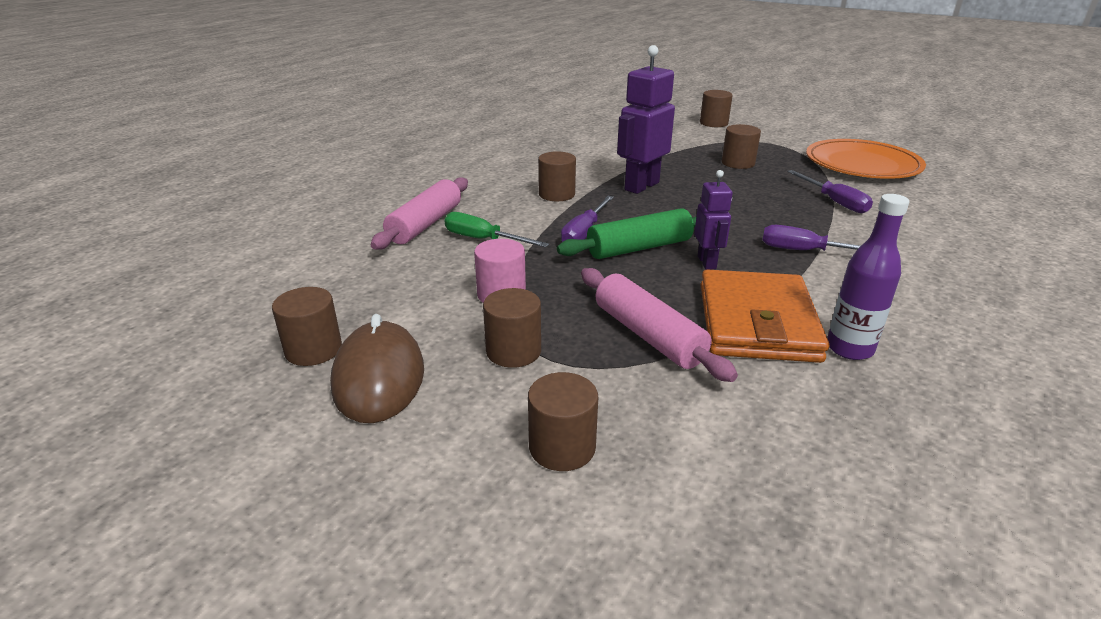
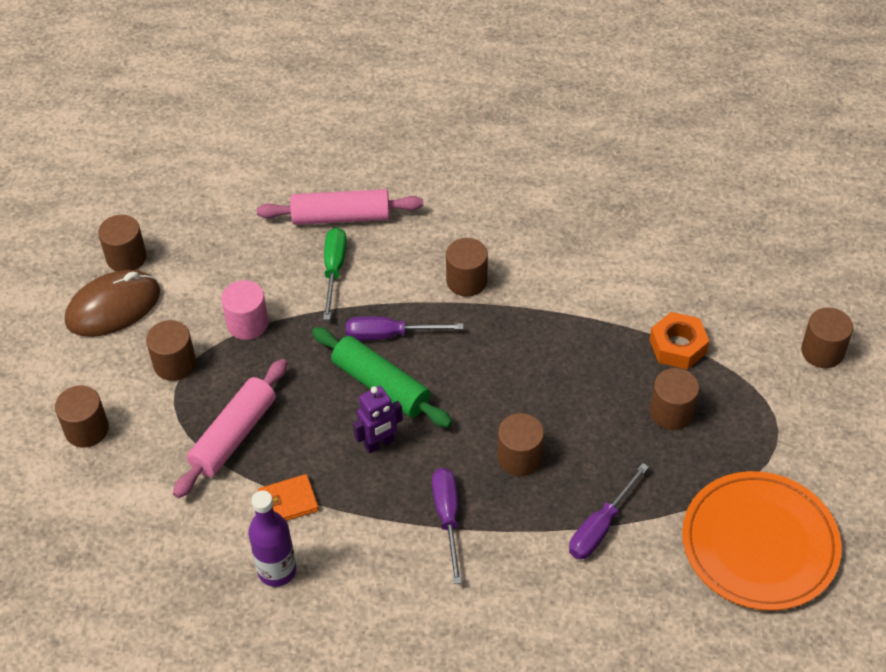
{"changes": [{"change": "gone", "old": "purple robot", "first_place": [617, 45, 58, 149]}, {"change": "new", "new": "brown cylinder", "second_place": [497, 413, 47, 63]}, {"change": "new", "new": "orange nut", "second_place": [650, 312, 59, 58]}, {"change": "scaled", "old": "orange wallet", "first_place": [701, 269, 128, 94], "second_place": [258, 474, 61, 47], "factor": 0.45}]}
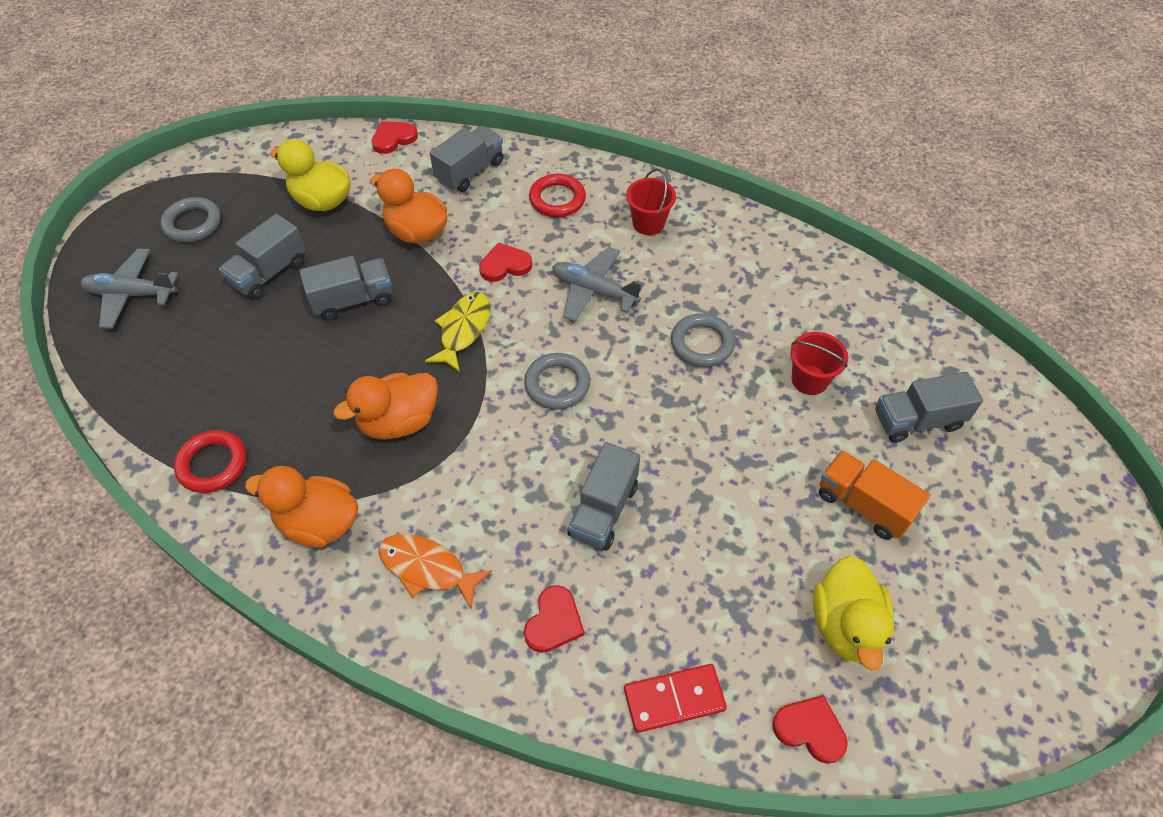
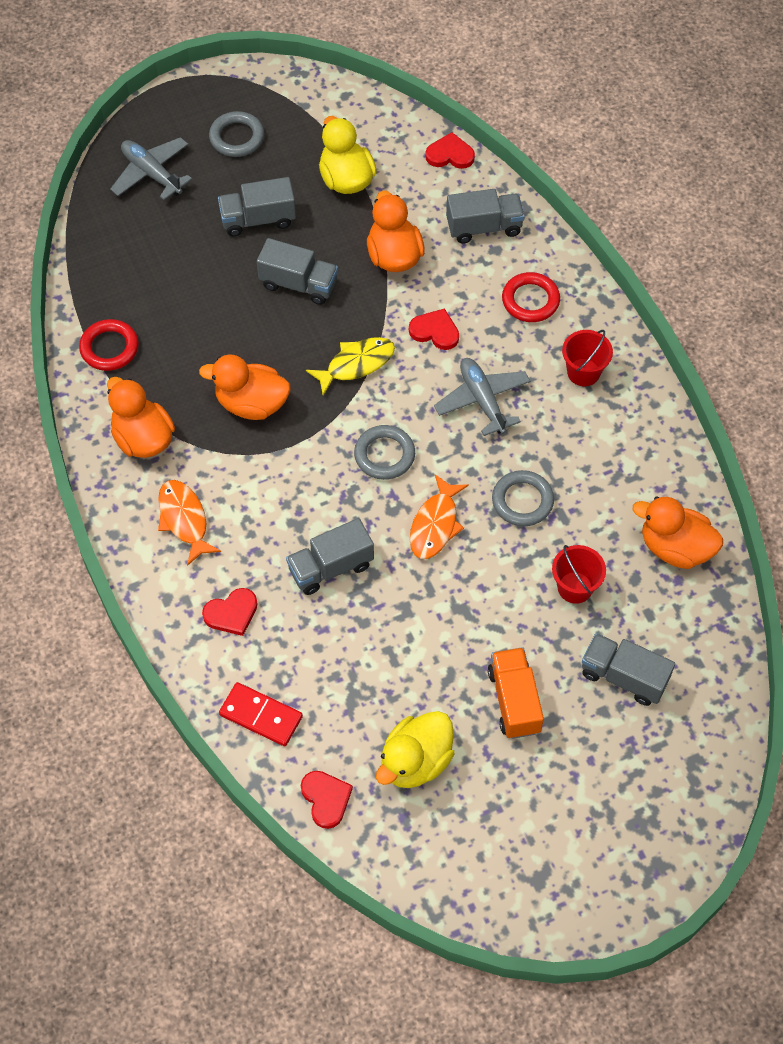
{"changes": [{"change": "new", "new": "orange fish", "second_place": [410, 474, 59, 85]}, {"change": "new", "new": "orange duck", "second_place": [633, 497, 90, 72]}]}
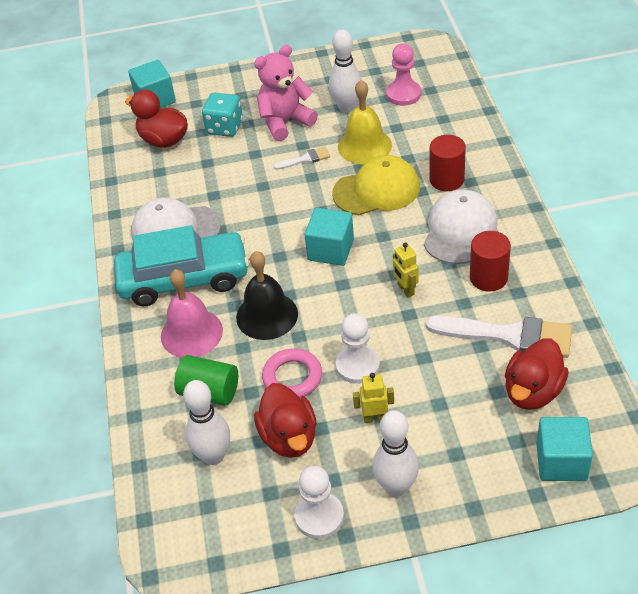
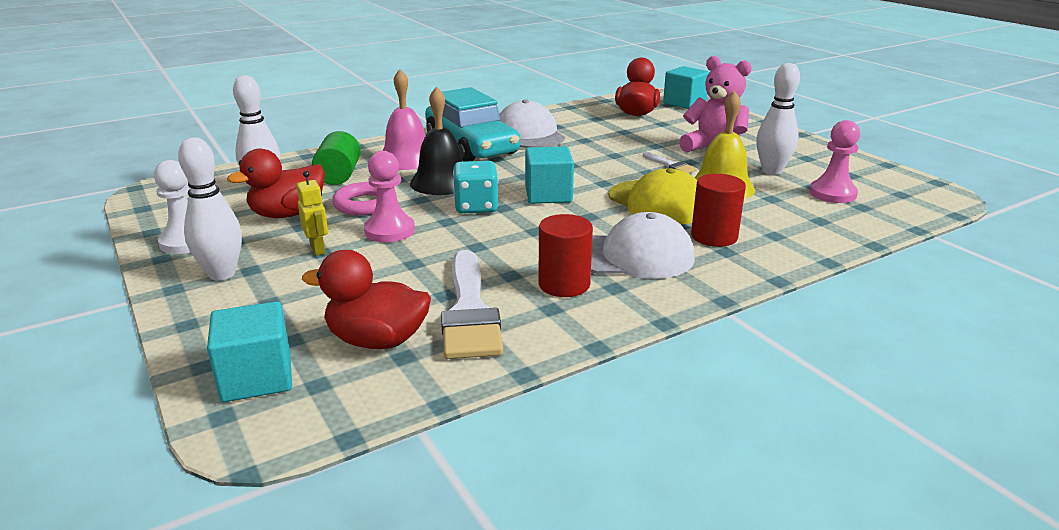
{"changes": [{"change": "gone", "old": "yellow robot", "first_place": [393, 242, 26, 56]}, {"change": "shifted", "old": "turquoise dice", "first_place": [202, 93, 41, 44], "second_place": [453, 161, 45, 53]}, {"change": "repainted", "old": "white pawn", "new": "pink pawn", "first_place": [336, 313, 44, 71], "second_place": [364, 151, 51, 91]}]}
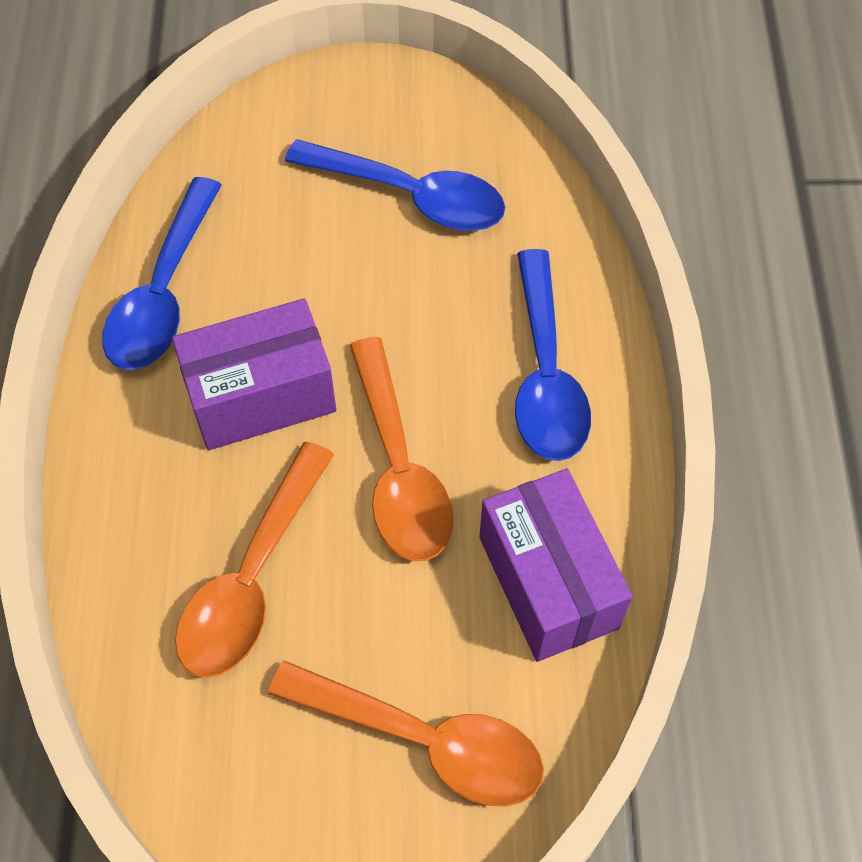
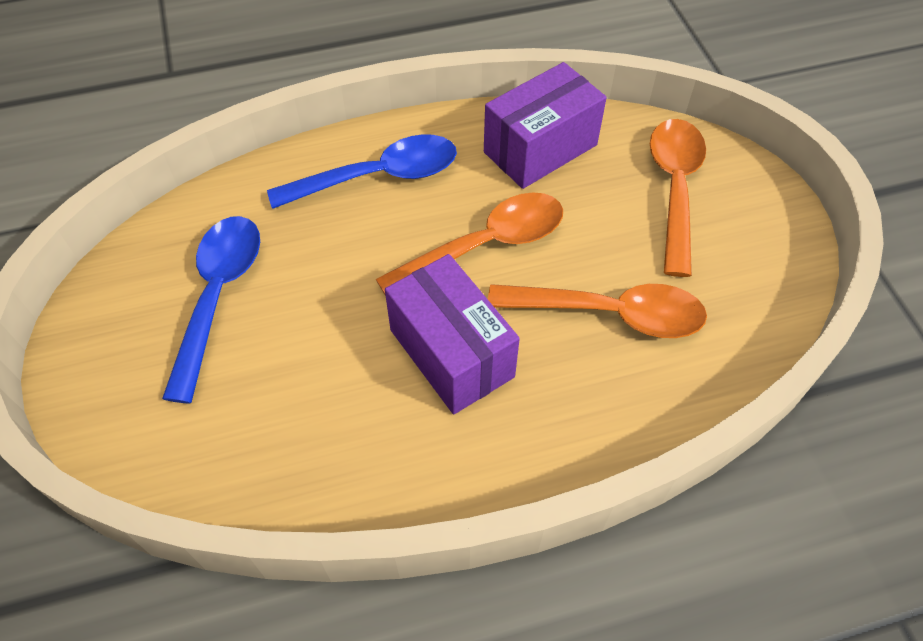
{"changes": [{"change": "gone", "old": "blue spoon", "first_place": [102, 177, 120, 193]}]}
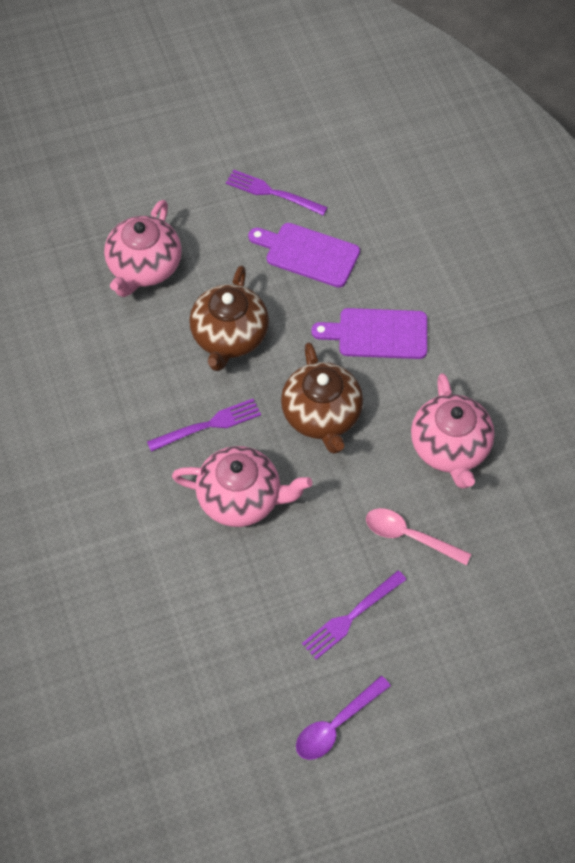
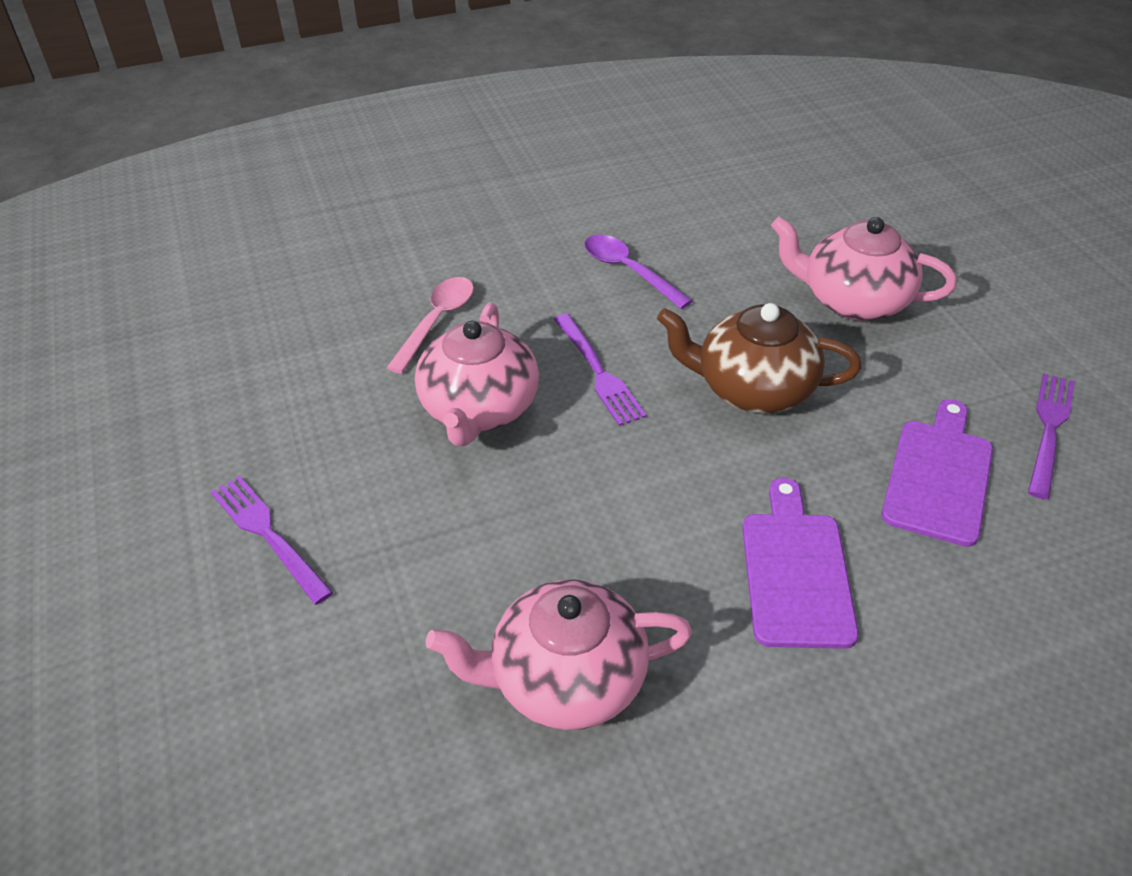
{"changes": [{"change": "gone", "old": "brown teapot", "first_place": [281, 342, 82, 112]}, {"change": "shifted", "old": "purple spoon", "first_place": [296, 676, 95, 84], "second_place": [584, 234, 108, 75]}, {"change": "shifted", "old": "pink spoon", "first_place": [366, 508, 105, 57], "second_place": [386, 277, 88, 97]}]}
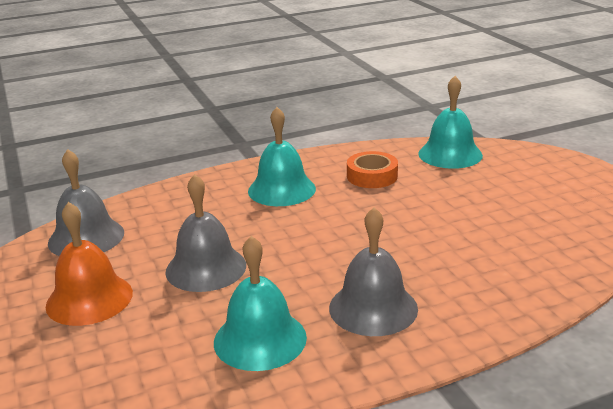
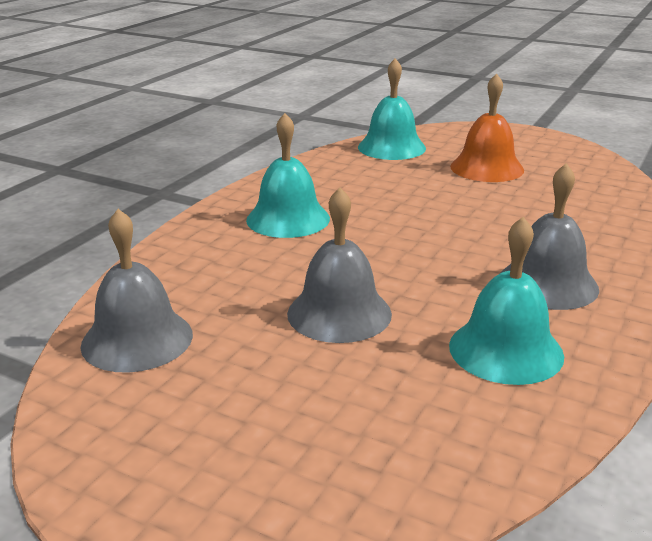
{"changes": [{"change": "gone", "old": "orange tape", "first_place": [347, 151, 51, 37]}, {"change": "shifted", "old": "orange bell", "first_place": [46, 202, 87, 124], "second_place": [450, 73, 74, 109]}]}
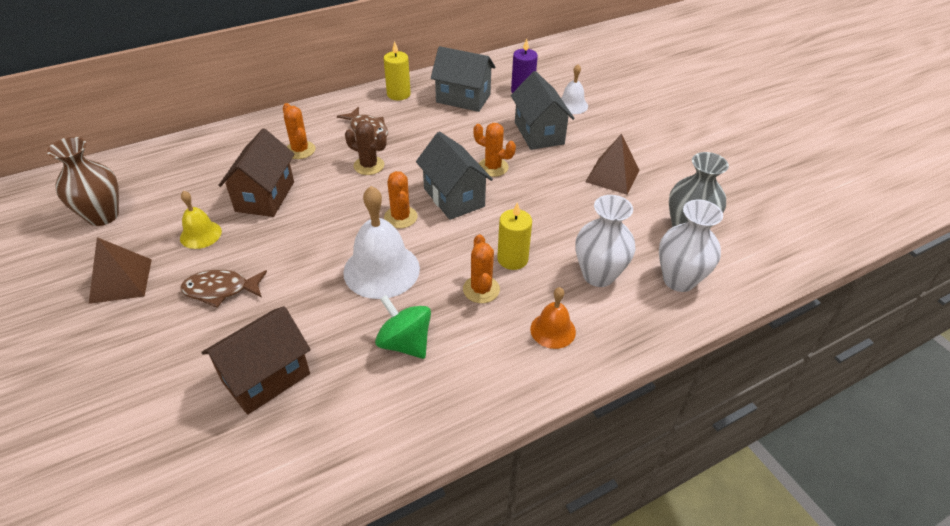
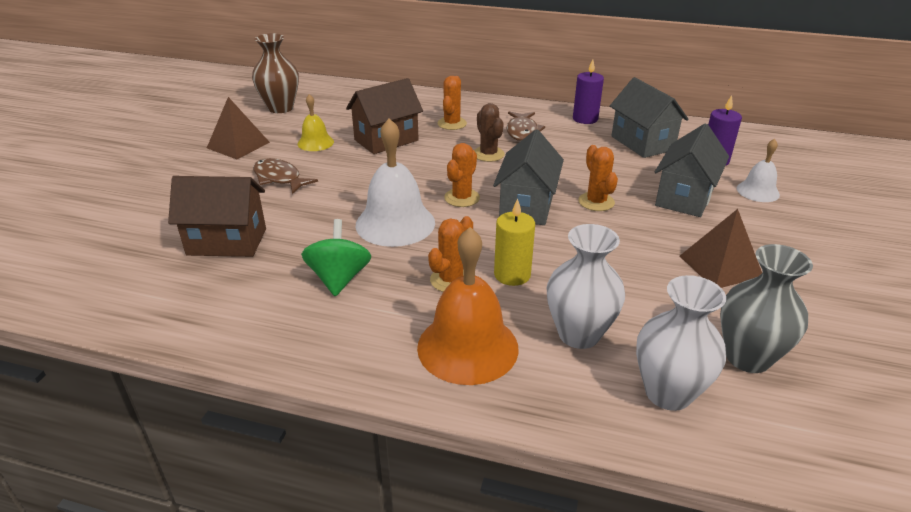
{"changes": [{"change": "repainted", "old": "yellow candle", "new": "purple candle", "first_place": [384, 41, 27, 59], "second_place": [573, 59, 31, 65]}, {"change": "scaled", "old": "orange bell", "first_place": [530, 287, 46, 62], "second_place": [417, 227, 102, 158], "factor": 1.81}]}
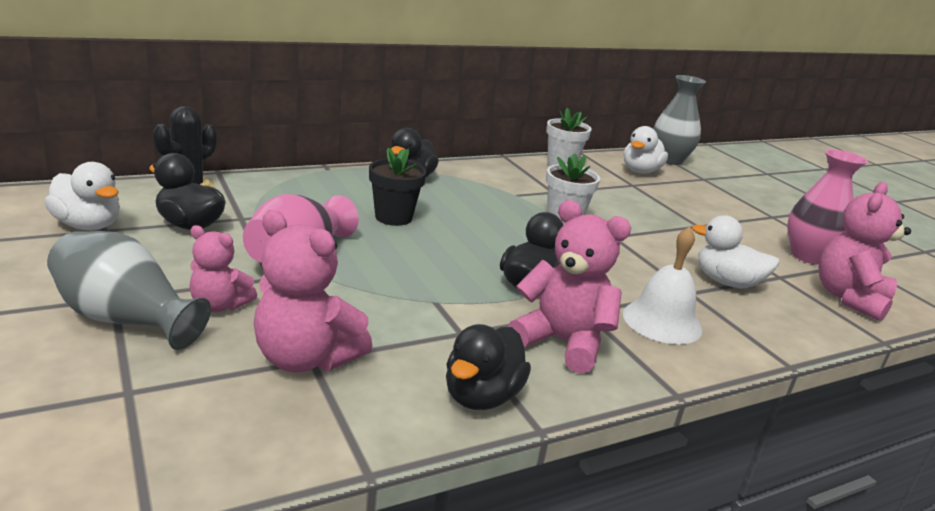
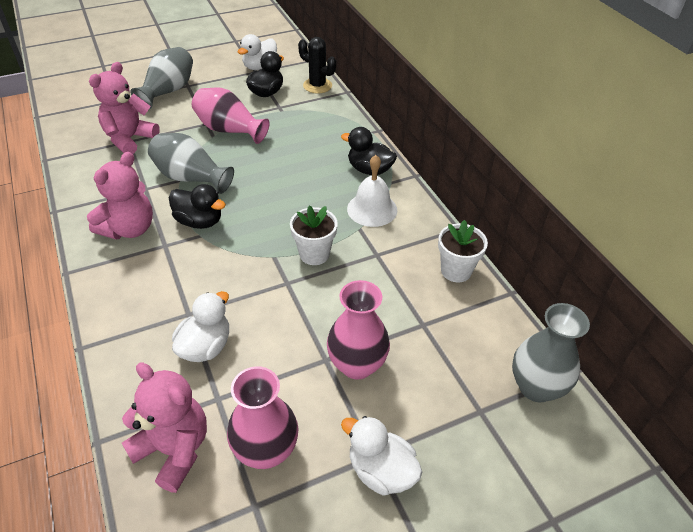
{"changes": [{"change": "gone", "old": "pink teddy bear", "first_place": [190, 225, 67, 87]}, {"change": "gone", "old": "black flower pot", "first_place": [369, 147, 57, 79]}, {"change": "gone", "old": "black duck", "first_place": [446, 324, 85, 86]}, {"change": "new", "new": "grey vase", "second_place": [148, 133, 86, 61]}, {"change": "new", "new": "pink vase", "second_place": [327, 280, 63, 100]}, {"change": "shifted", "old": "white bell", "first_place": [623, 226, 79, 118], "second_place": [347, 155, 50, 72]}, {"change": "shifted", "old": "white duck", "first_place": [624, 126, 44, 48], "second_place": [341, 416, 81, 80]}]}
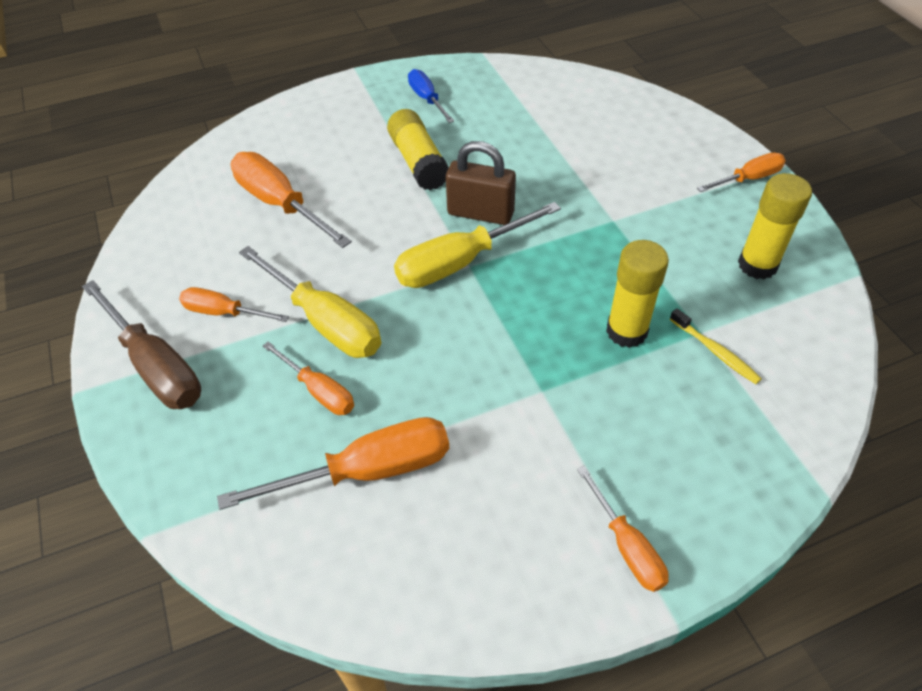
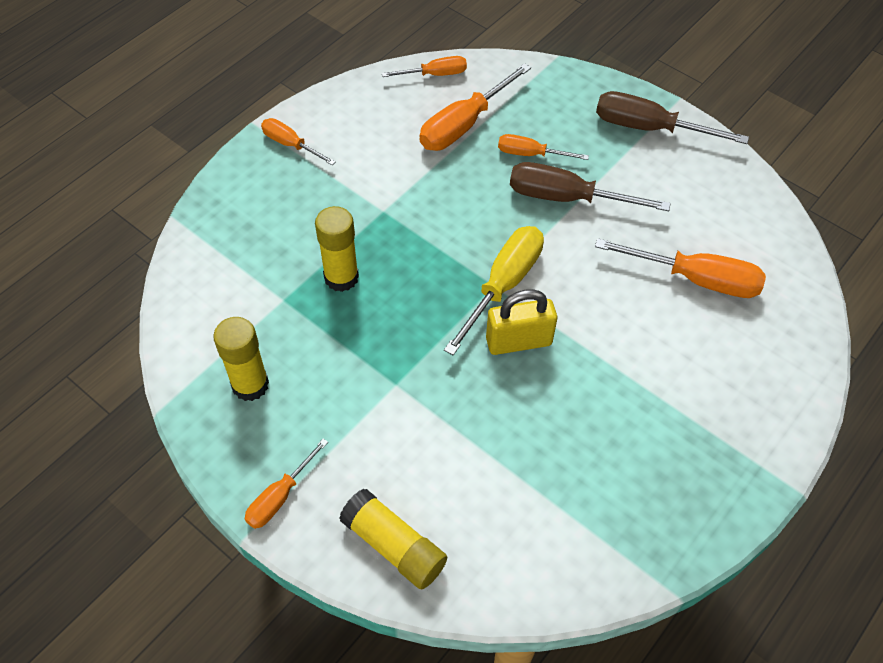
{"changes": [{"change": "gone", "old": "blue screwdriver", "first_place": [408, 69, 46, 54]}, {"change": "gone", "old": "yellow toothbrush", "first_place": [670, 308, 92, 76]}, {"change": "shifted", "old": "orange screwdriver", "first_place": [179, 287, 110, 35], "second_place": [382, 56, 85, 21]}, {"change": "shifted", "old": "yellow glue stick", "first_place": [387, 109, 62, 81], "second_place": [339, 488, 108, 101]}, {"change": "repainted", "old": "yellow screwdriver", "new": "brown screwdriver", "first_place": [239, 246, 142, 112], "second_place": [510, 162, 161, 49]}, {"change": "repainted", "old": "brown padlock", "new": "yellow padlock", "first_place": [446, 141, 70, 84], "second_place": [486, 289, 71, 66]}]}
